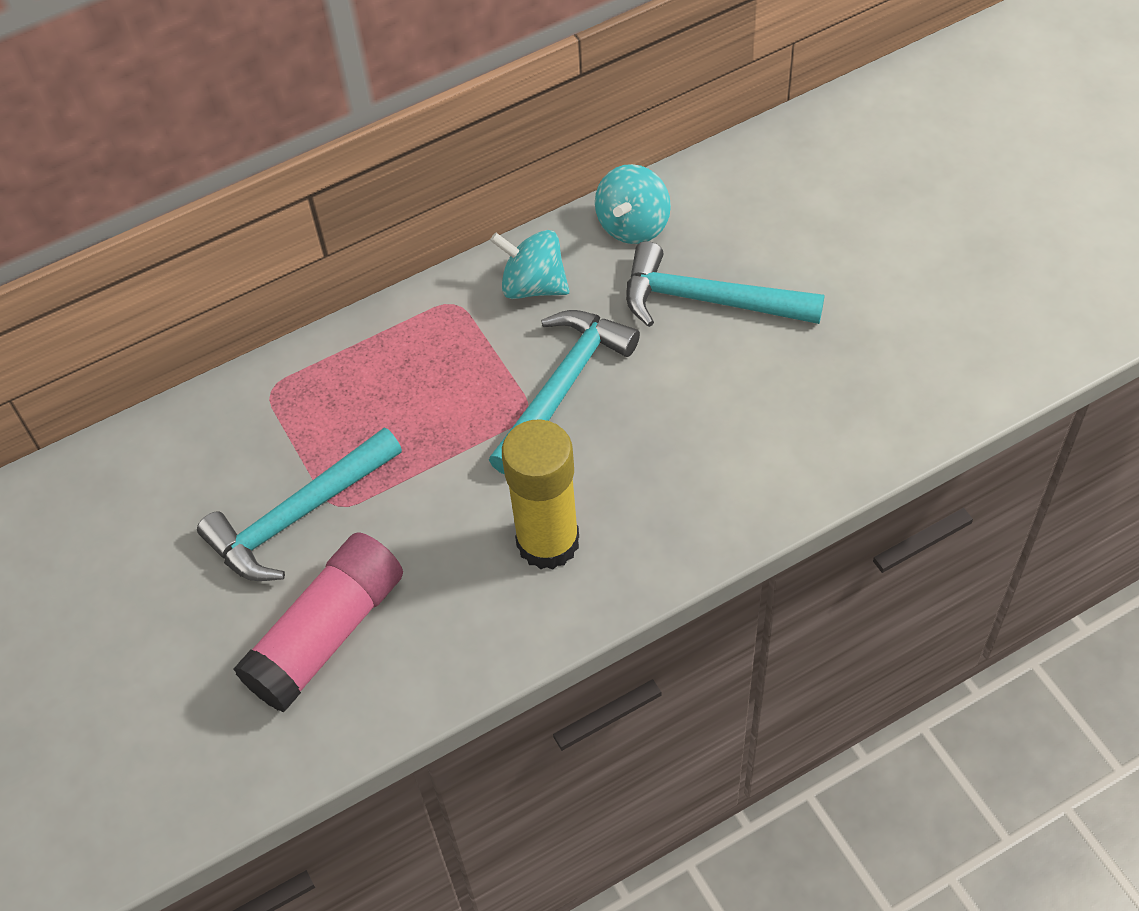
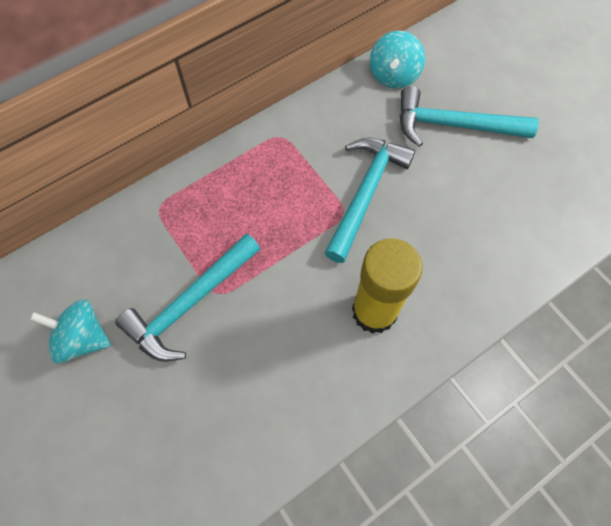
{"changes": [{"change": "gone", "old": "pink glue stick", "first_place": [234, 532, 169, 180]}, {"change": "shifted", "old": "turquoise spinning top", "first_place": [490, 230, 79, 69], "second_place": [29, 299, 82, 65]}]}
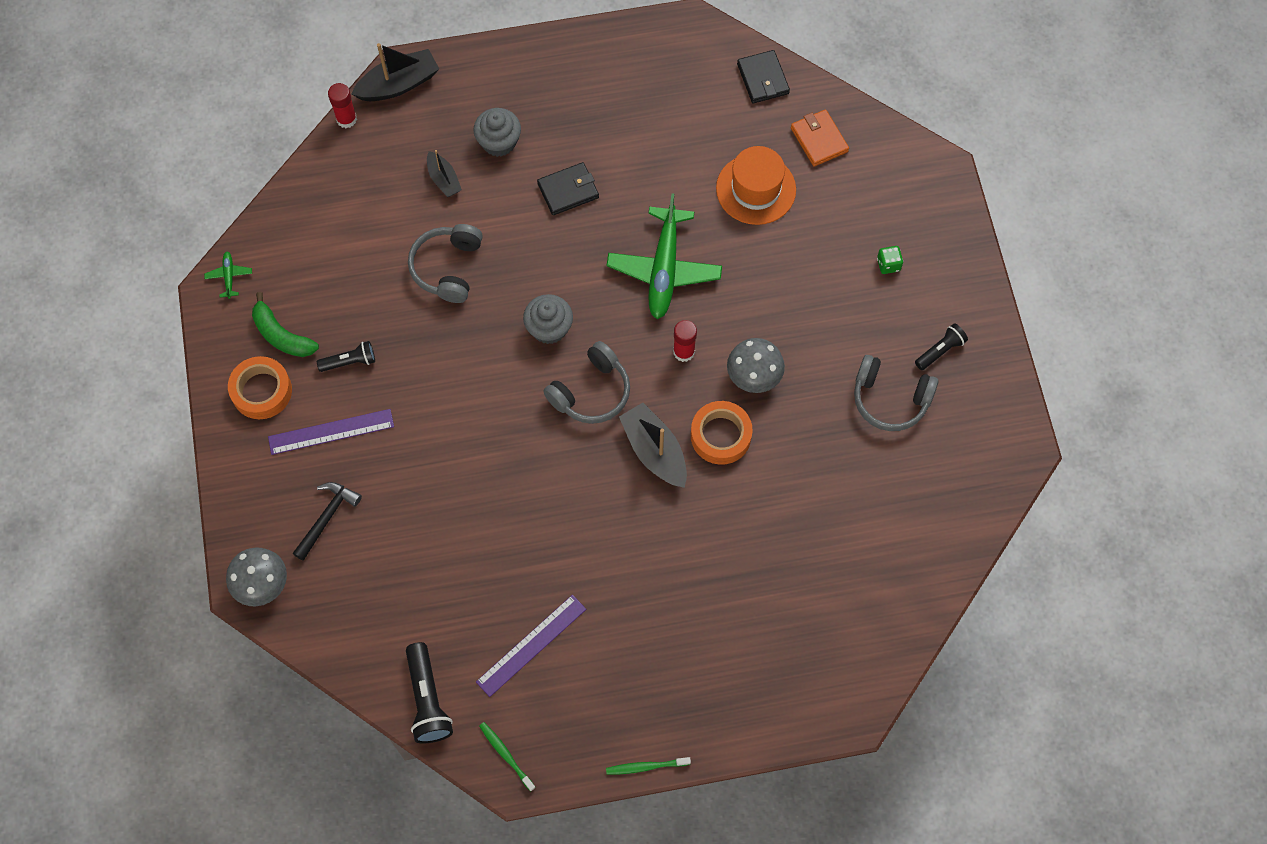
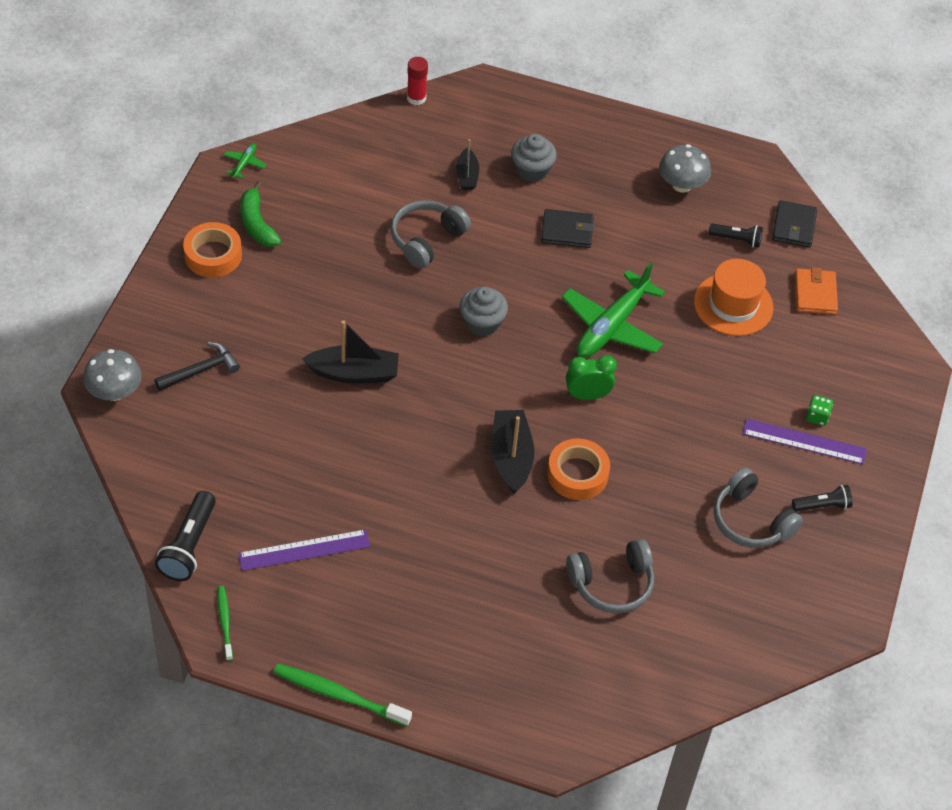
{"changes": [{"change": "shifted", "old": "purple ruler", "first_place": [268, 409, 126, 46], "second_place": [743, 418, 124, 47]}, {"change": "shifted", "old": "black flashlight", "first_place": [317, 341, 58, 31], "second_place": [709, 223, 54, 25]}, {"change": "shifted", "old": "black boat", "first_place": [351, 43, 88, 58], "second_place": [302, 320, 97, 63]}, {"change": "shifted", "old": "grey headphones", "first_place": [544, 341, 86, 83], "second_place": [566, 539, 88, 75]}, {"change": "shifted", "old": "grey mushroom", "first_place": [727, 338, 58, 55], "second_place": [659, 144, 52, 49]}, {"change": "swapped", "old": "red glue stick", "new": "green clock", "first_place": [673, 320, 24, 42], "second_place": [566, 355, 51, 45]}, {"change": "scaled", "old": "green toothbrush", "first_place": [606, 757, 85, 18], "second_place": [274, 664, 138, 62], "factor": 1.7}]}
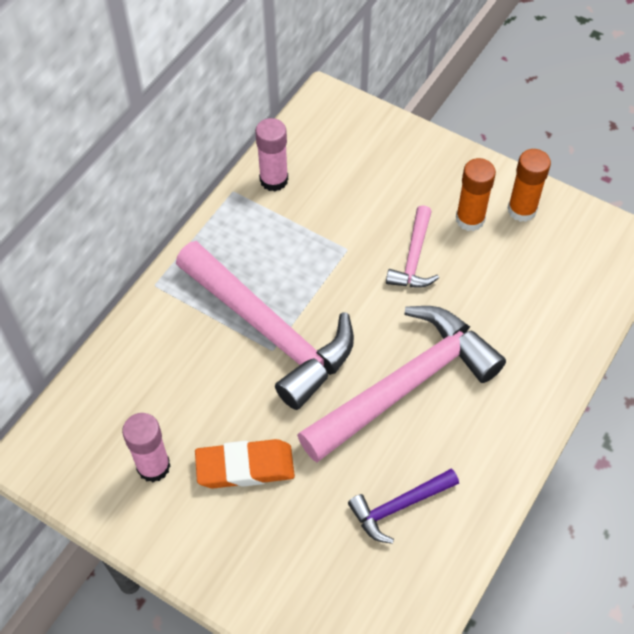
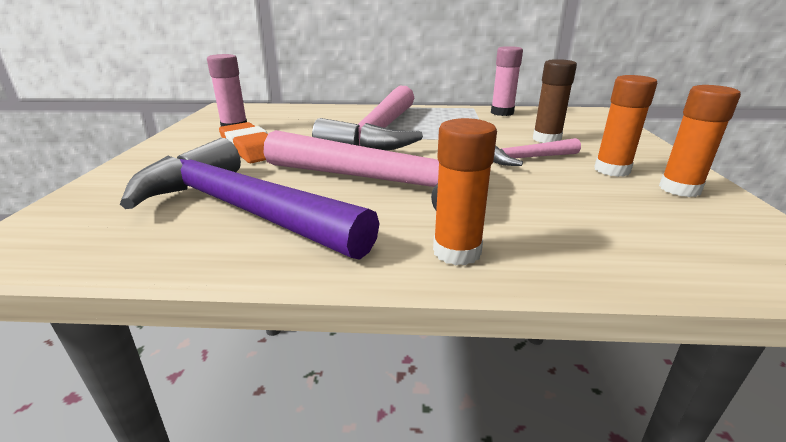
{"changes": [{"change": "new", "new": "orange glue stick", "second_place": [433, 118, 64, 147]}, {"change": "new", "new": "brown glue stick", "second_place": [533, 59, 44, 84]}, {"change": "scaled", "old": "purple hammer", "first_place": [348, 468, 111, 76], "second_place": [120, 138, 260, 122], "factor": 2.07}]}
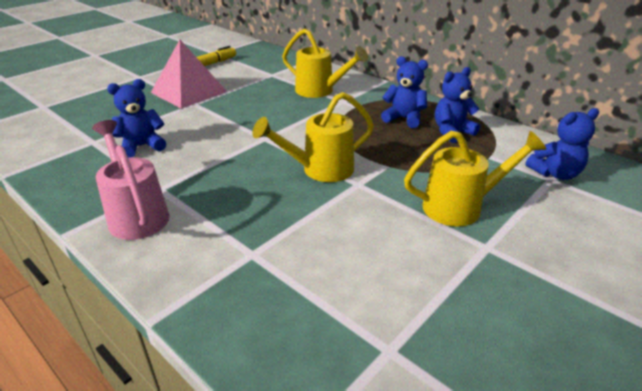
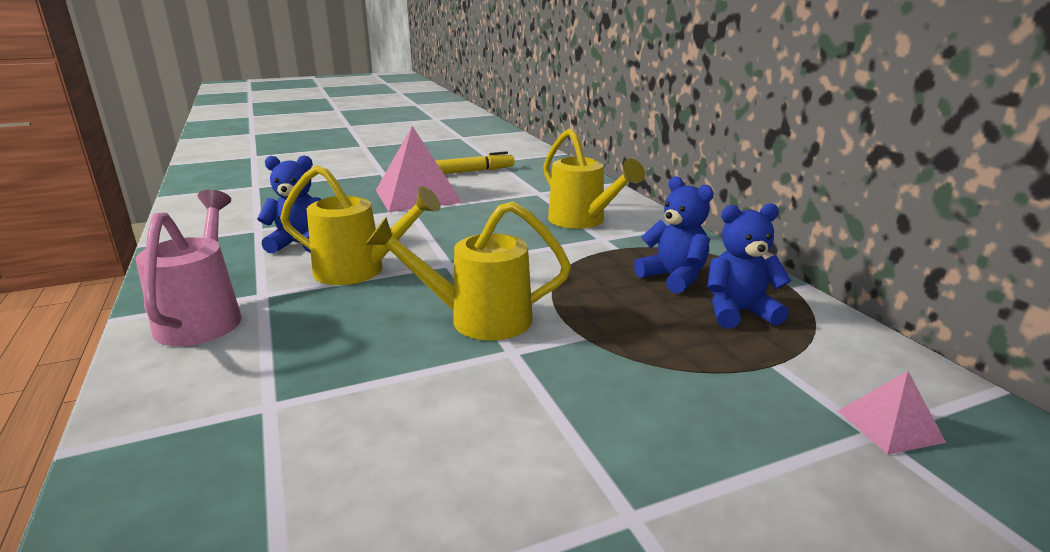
{"changes": [{"change": "shifted", "old": "yellow watering can", "first_place": [404, 131, 143, 96], "second_place": [280, 165, 161, 120]}, {"change": "swapped", "old": "blue teddy bear", "new": "pink pyramid", "first_place": [526, 108, 73, 72], "second_place": [838, 371, 108, 84]}]}
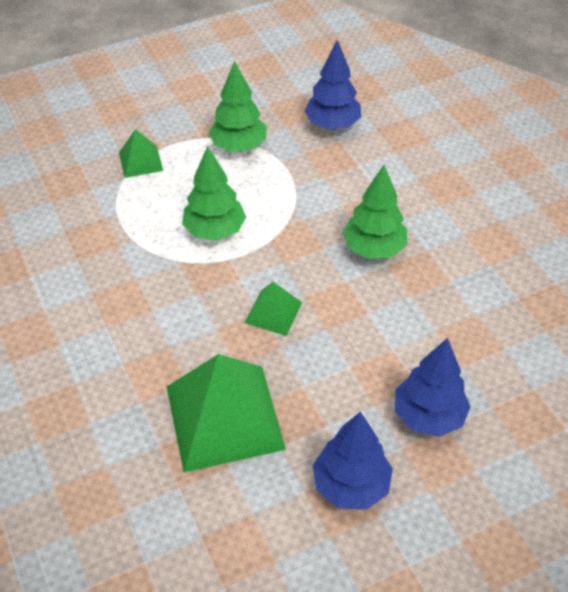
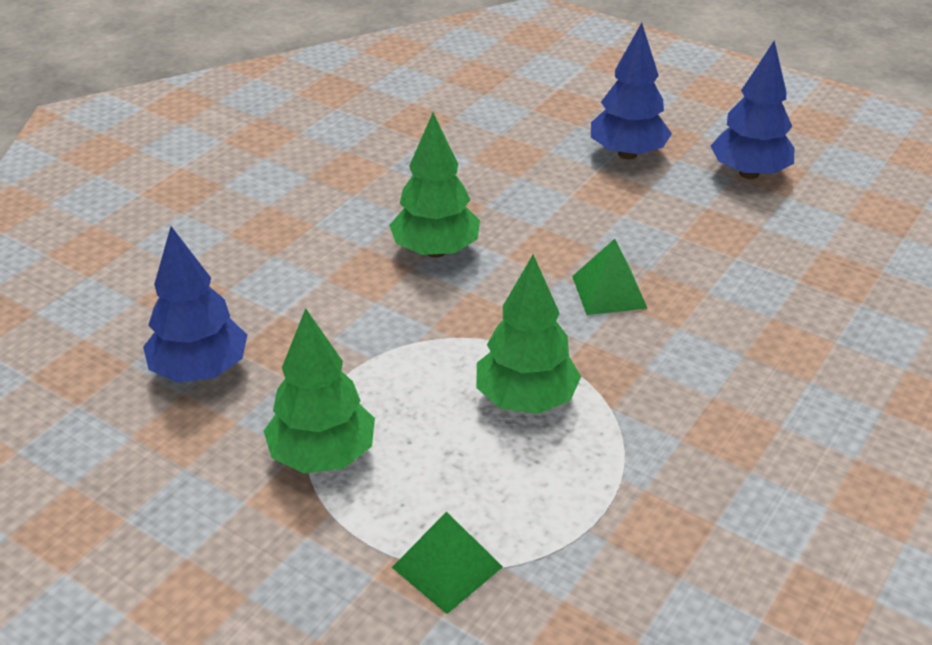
{"changes": [{"change": "gone", "old": "green pyramid", "first_place": [167, 354, 119, 119]}]}
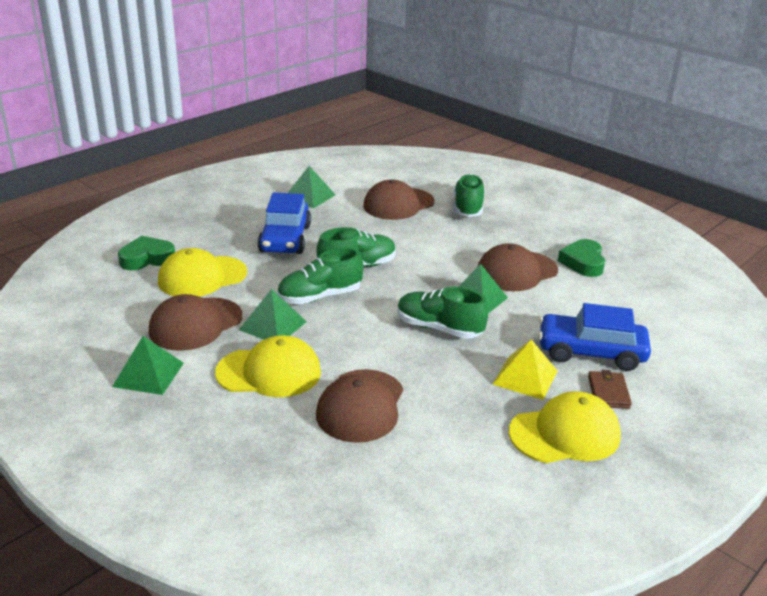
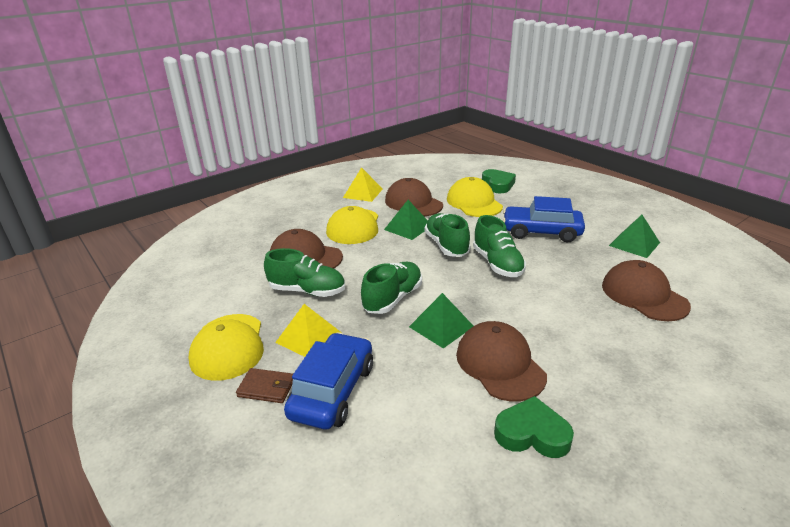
{"changes": [{"change": "shifted", "old": "green shoe", "first_place": [453, 174, 32, 43], "second_place": [264, 248, 81, 49]}, {"change": "repainted", "old": "green pyramid", "new": "yellow pyramid", "first_place": [112, 336, 72, 59], "second_place": [343, 167, 40, 35]}]}
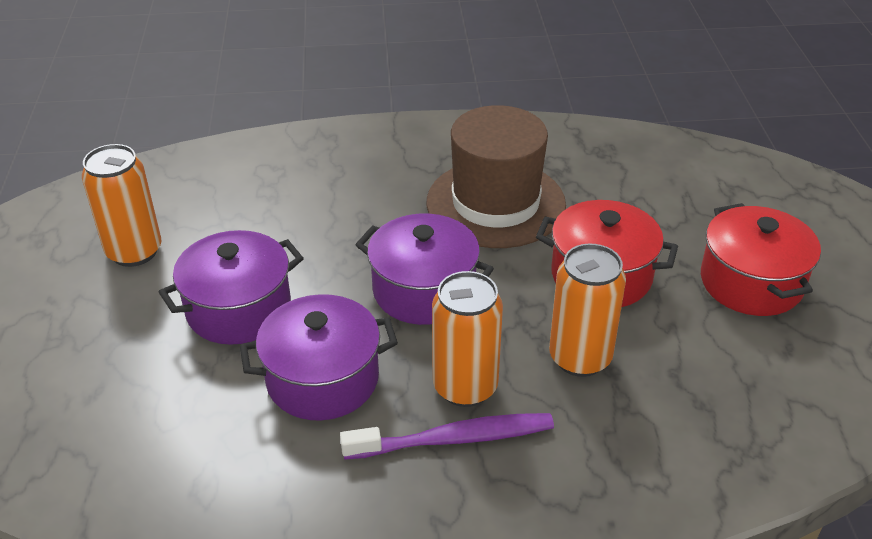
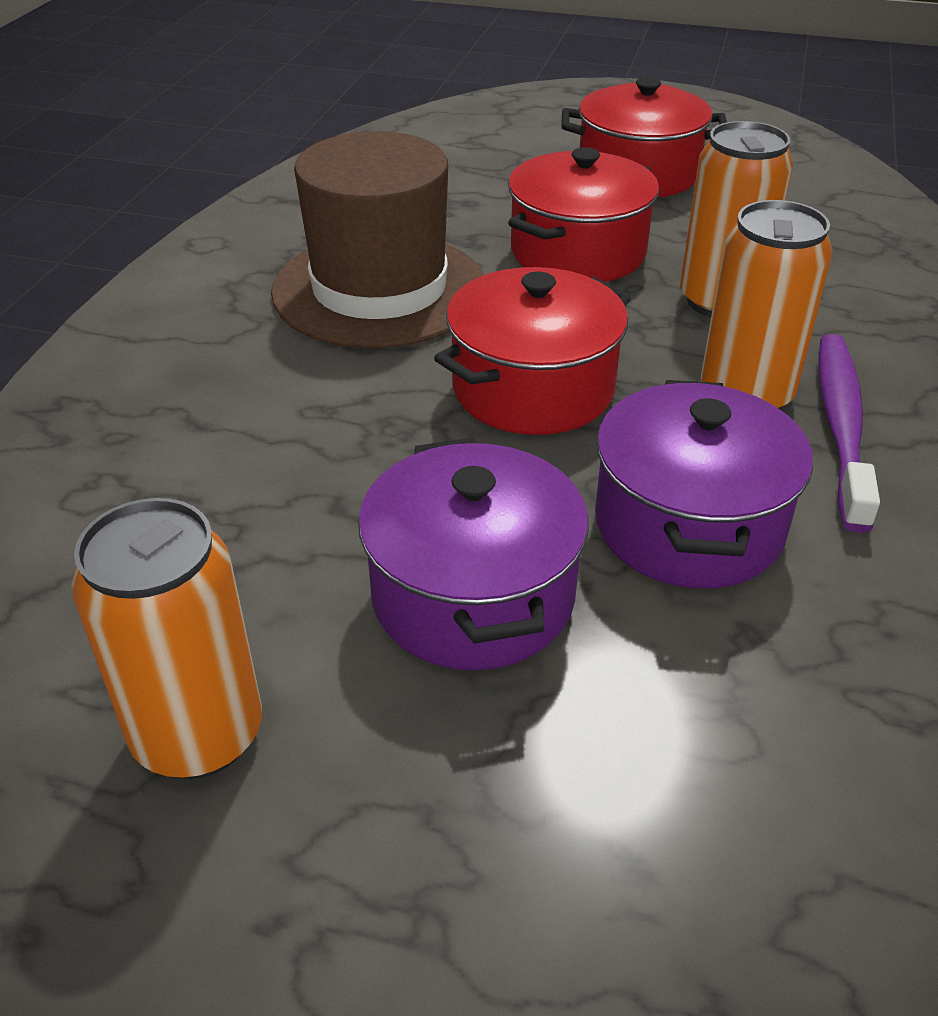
{"changes": [{"change": "repainted", "old": "purple pot", "new": "red pot", "first_place": [355, 214, 139, 111], "second_place": [434, 267, 197, 168]}]}
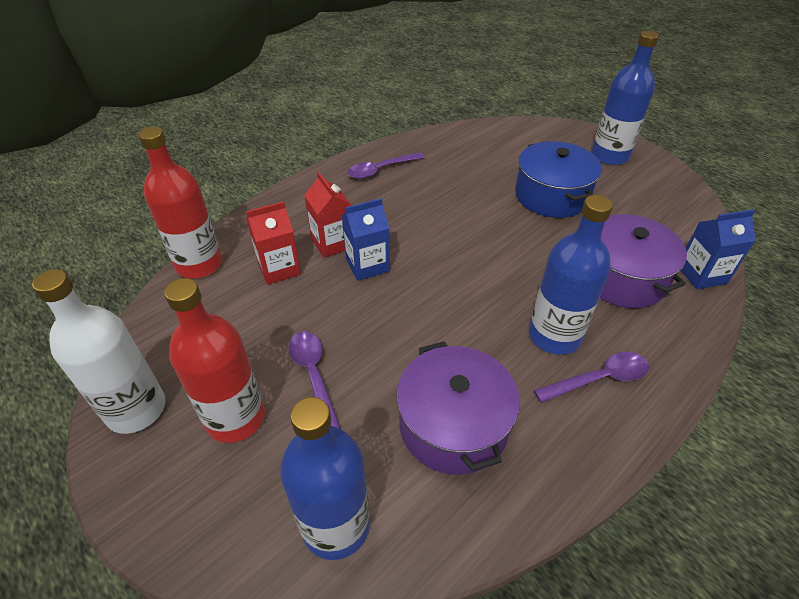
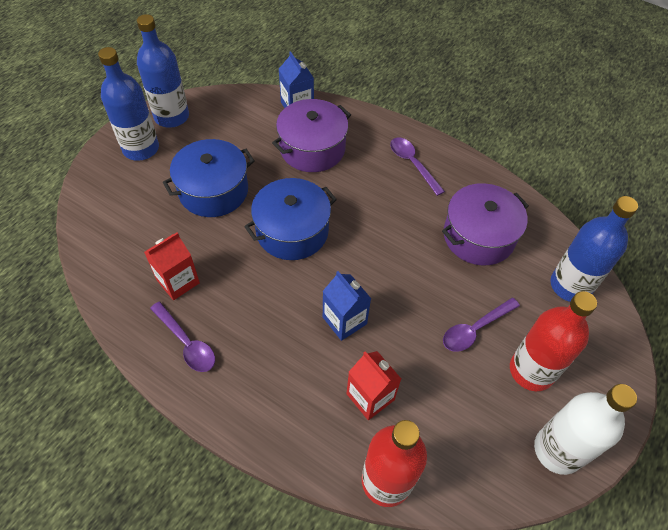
{"changes": [{"change": "new", "new": "blue pot", "second_place": [244, 178, 93, 82]}, {"change": "shifted", "old": "red carton", "first_place": [304, 172, 47, 86], "second_place": [144, 232, 56, 68]}, {"change": "shifted", "old": "blue bottle", "first_place": [529, 195, 84, 160], "second_place": [137, 14, 52, 114]}]}
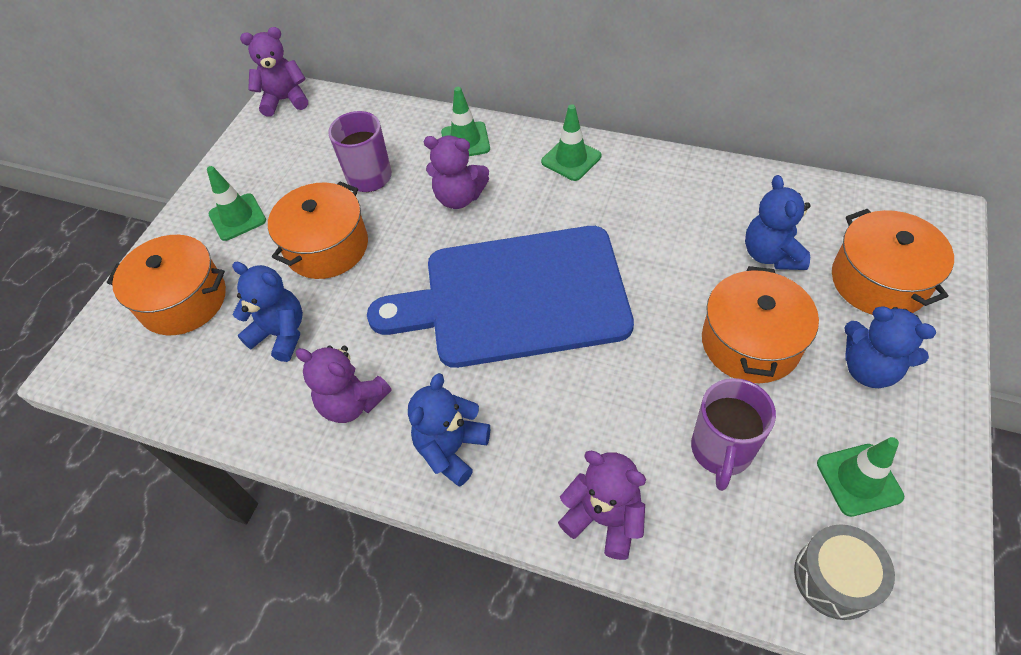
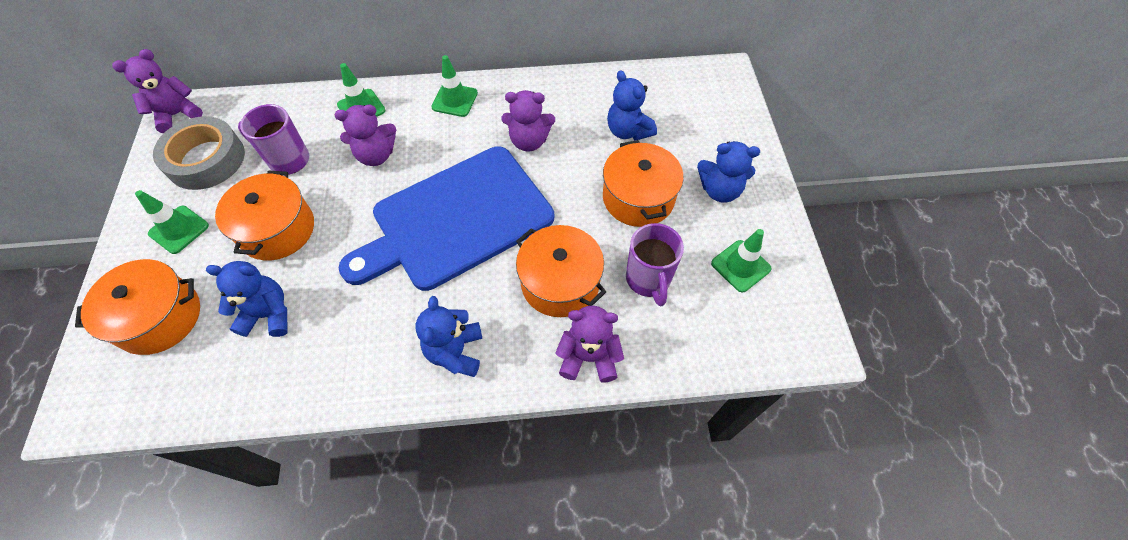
{"changes": [{"change": "gone", "old": "grey drum", "first_place": [794, 524, 101, 96]}, {"change": "new", "new": "grey tape", "second_place": [153, 116, 92, 74]}, {"change": "shifted", "old": "purple teddy bear", "first_place": [295, 345, 97, 78], "second_place": [501, 90, 54, 62]}, {"change": "shifted", "old": "orange pot", "first_place": [832, 209, 122, 106], "second_place": [516, 225, 90, 92]}]}
